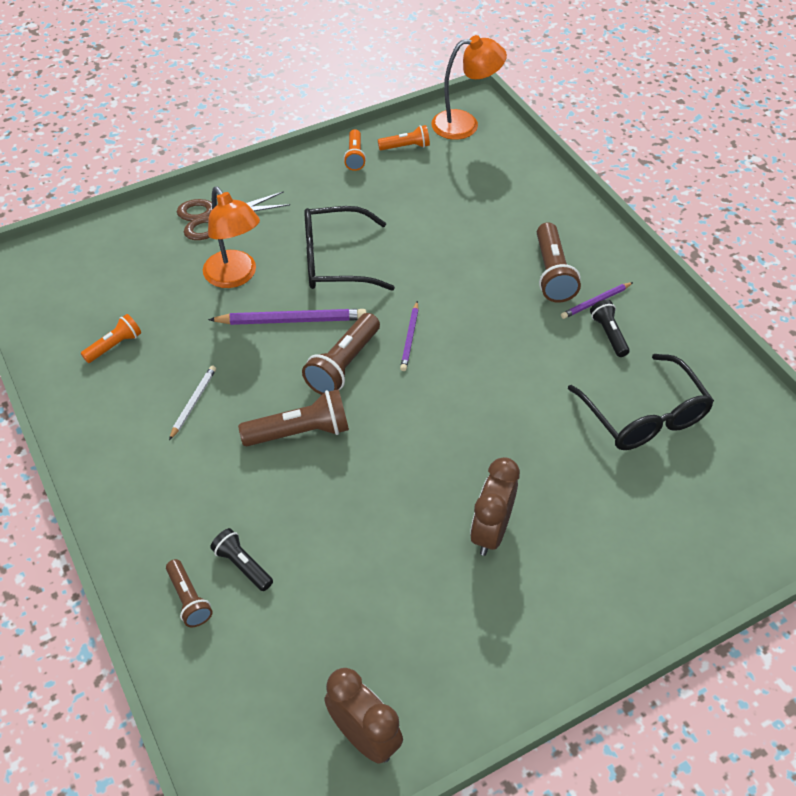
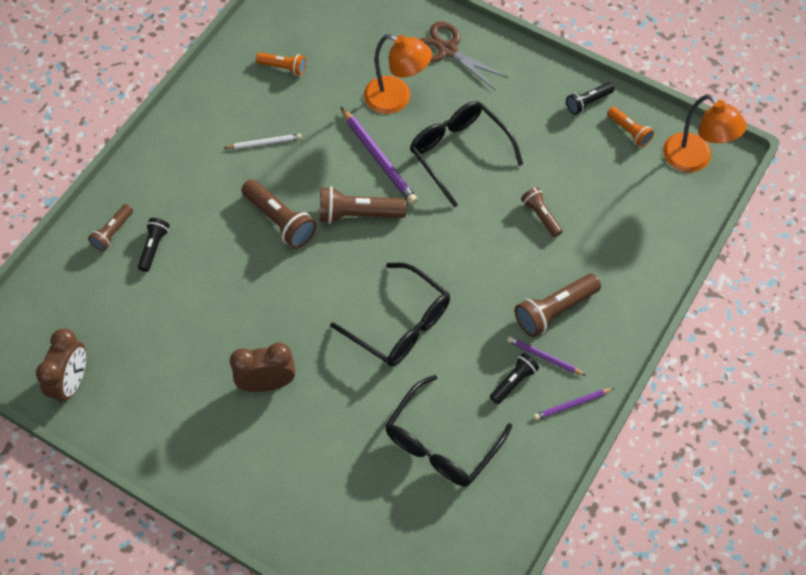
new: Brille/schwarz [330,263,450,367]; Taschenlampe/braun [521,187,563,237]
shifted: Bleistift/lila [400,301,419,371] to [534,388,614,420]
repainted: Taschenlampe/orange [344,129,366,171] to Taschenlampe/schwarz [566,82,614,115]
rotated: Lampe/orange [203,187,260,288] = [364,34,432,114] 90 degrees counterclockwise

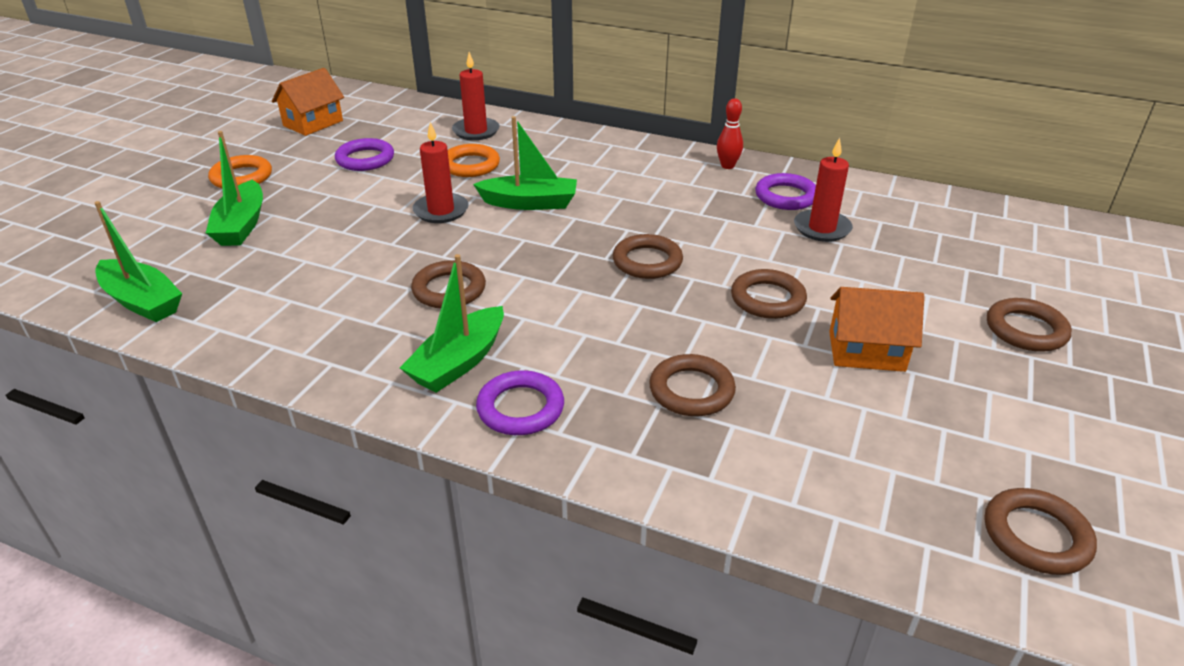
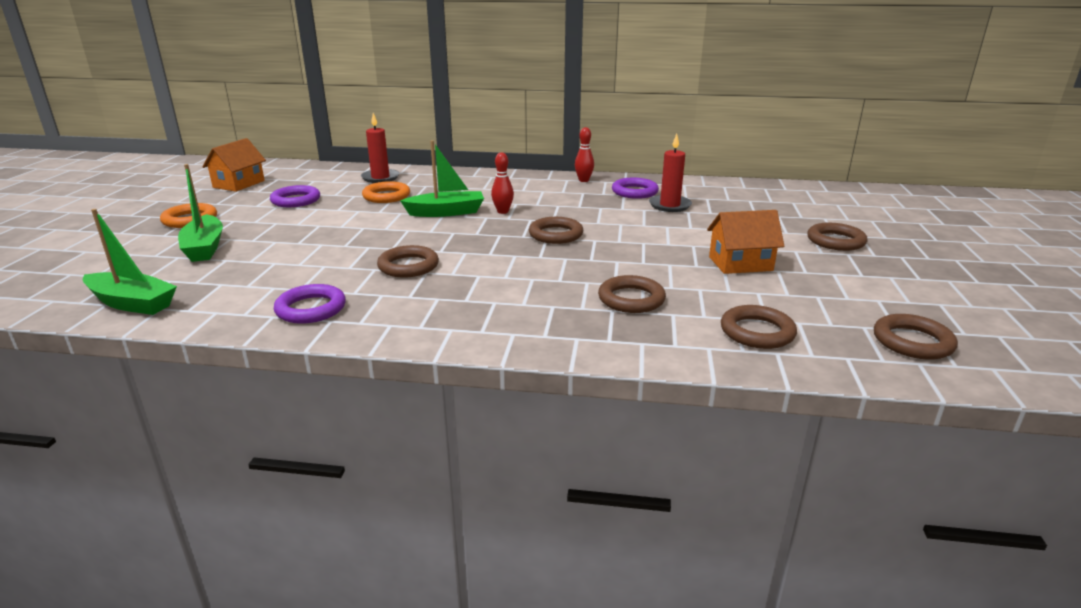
gone: Boot/grün [400,254,504,393]; Kerze/rot [412,122,469,223]
new: Bowlingkegel/rot [491,152,514,214]
shifted: Ring/lila [476,370,564,435] to [274,284,346,324]; Ring/braun [731,269,807,319] to [721,305,797,349]

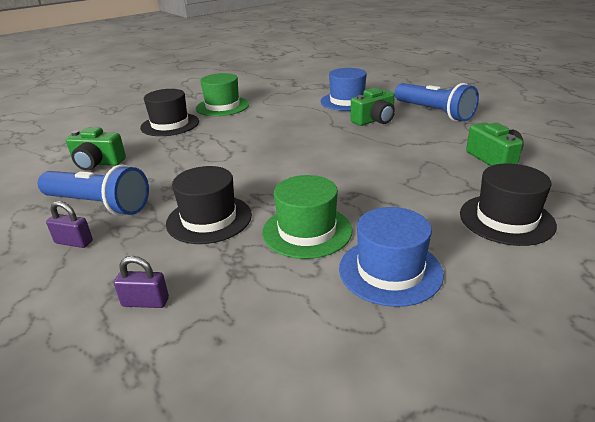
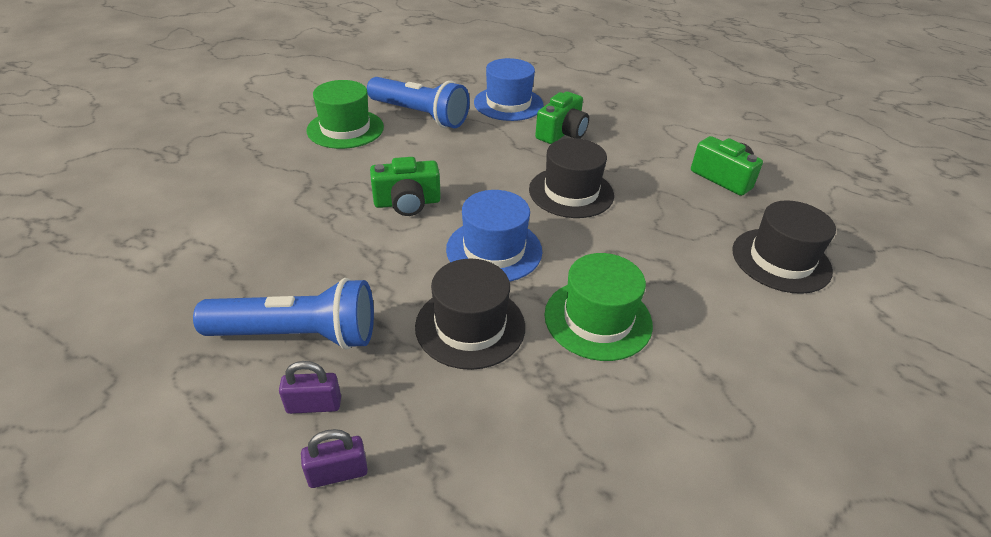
shifted: Vorhängeschloss/lila [114,256,169,308] to [301,429,368,488]; Taschenlampe/blau [394,83,479,121] to [367,77,470,128]; Kamera/grün [66,127,126,171] to [370,157,441,216]; Hut/blau [339,207,444,307] to [446,190,542,282]; Hut/schwarz [140,89,199,136] to [529,138,614,218]

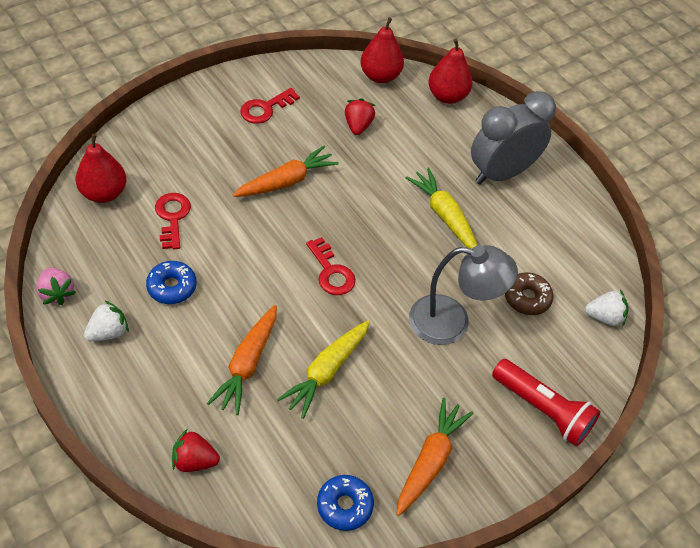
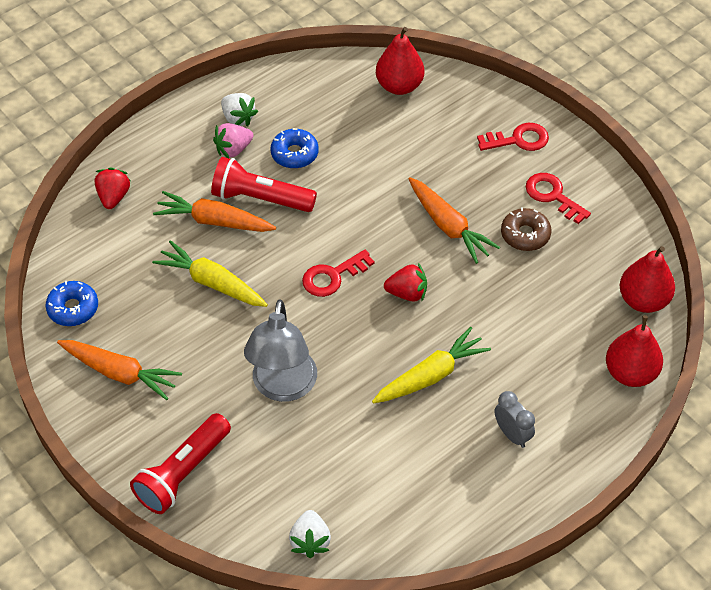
new: Taschenlampe/rot [211,157,317,212]
shifted: Erdbeere/rosa [36,267,76,305] to [213,123,253,158]; Erdbeere/rot [345,98,375,135] to [384,263,427,302]; Schlüssel/rot [155,193,191,249] to [477,123,549,151]; Donut/braun [505,272,553,315] to [501,207,551,251]
scaled: Wecker/grau [471,91,556,185] = [495,391,535,448] x0.47

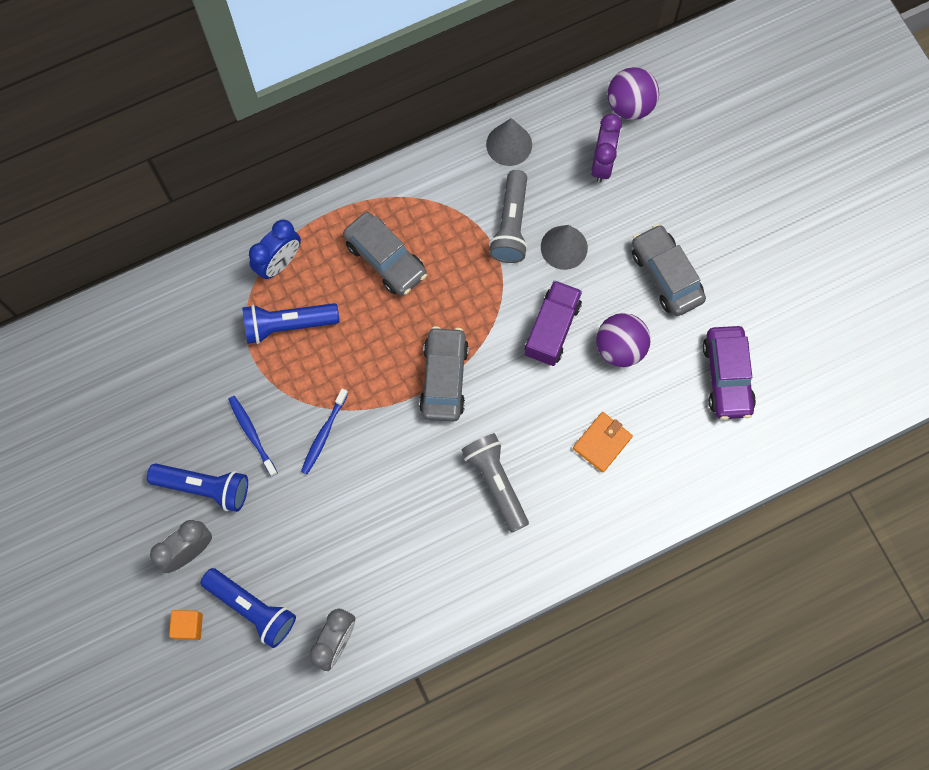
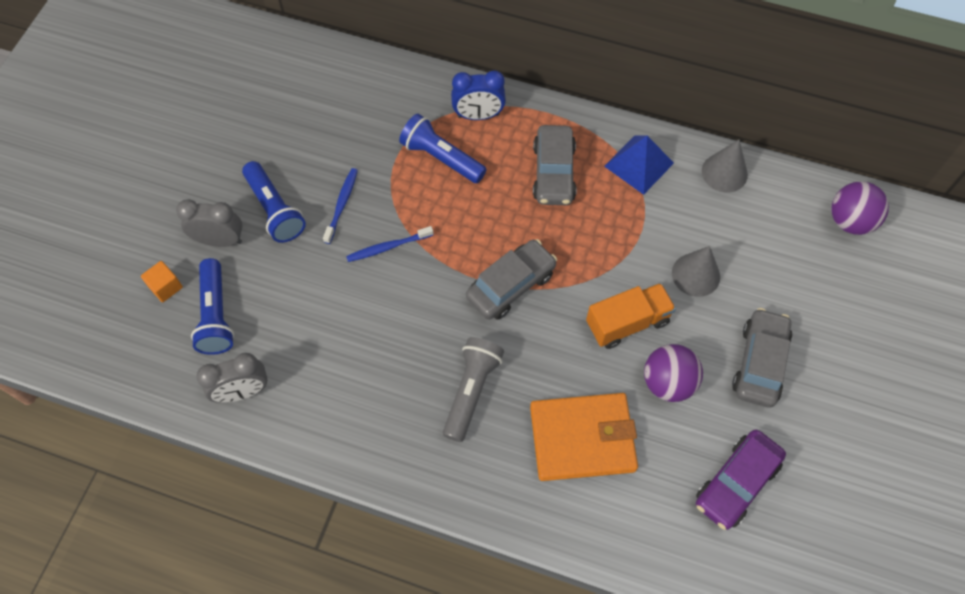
gone: Taschenlampe/grau [489,170,528,263]; Wecker/lila [591,114,622,183]
new: Pyramide/blau [604,135,674,195]
repainted: Lastwagen/lila [525,280,582,366] to Lastwagen/orange [586,283,676,349]
scaled: Geldbörse/orange [573,412,633,473] = [530,393,638,481] x1.88

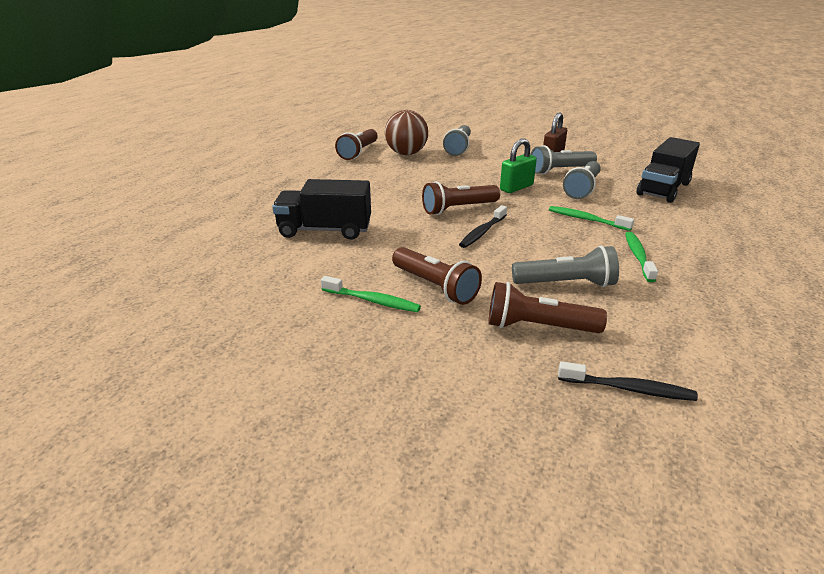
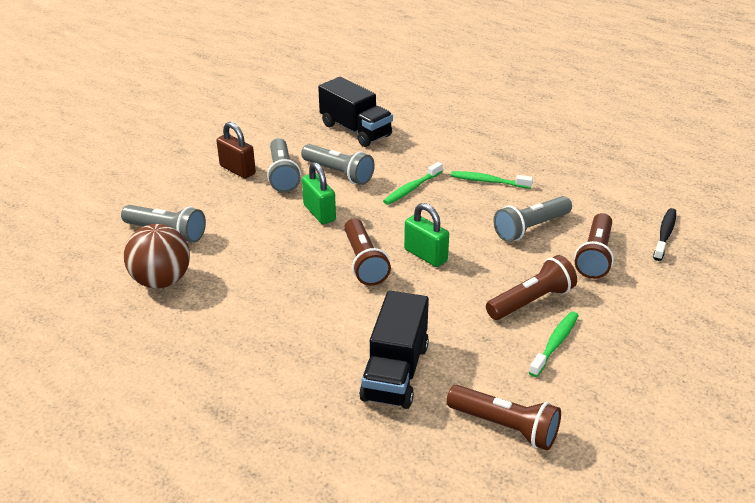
shifted: Taschenlampe/braun [335,129,378,160] to [447,385,561,450]
swapped: Zahnbürste/schwarz [459,205,507,248] to Vorhängeschloss/grün [404,203,449,267]
rotated: Taschenlampe/grau [512,245,619,287] = [493,196,572,242] 135 degrees counterclockwise

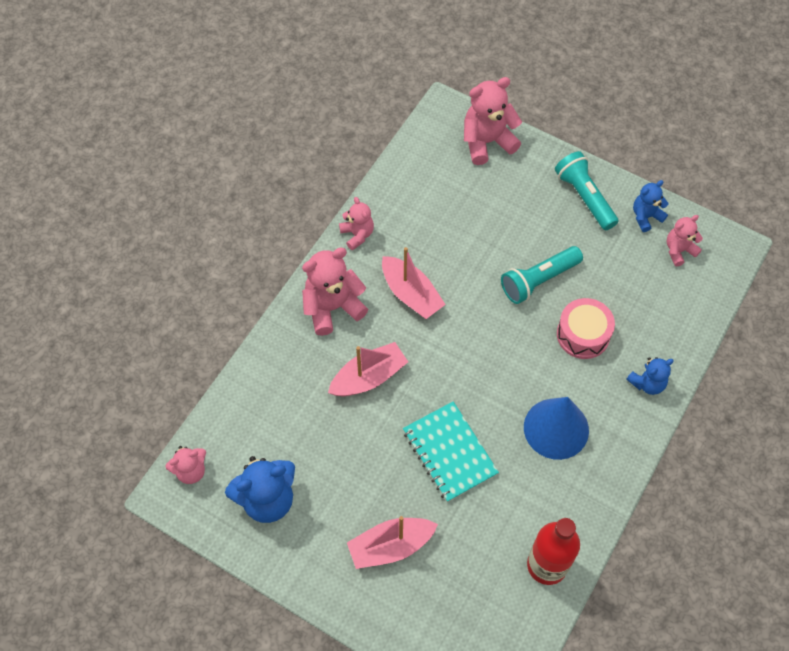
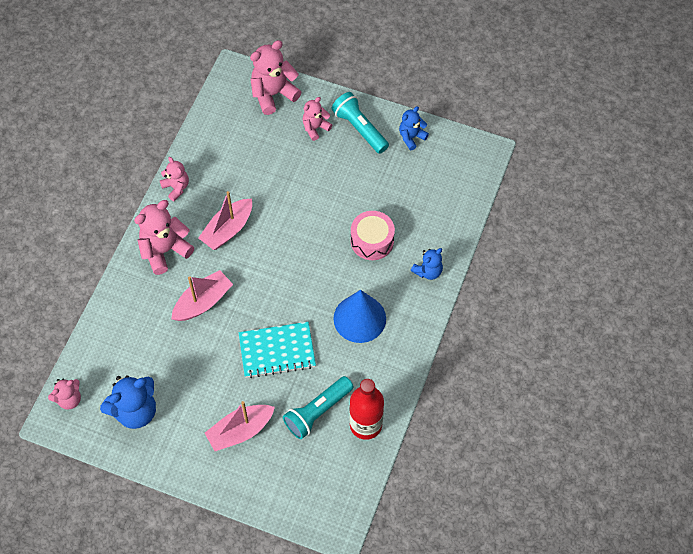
shifted: Taschenlampe/türkis [501,246,583,304] to [283,376,354,439]; Teddybär/rosa [667,215,703,266] to [302,97,332,141]
rotated: Boot/rosa [382,247,446,319] = [198,191,252,250] 90 degrees clockwise; Notizbuch/türkis [403,401,499,502] = [239,322,316,378] 60 degrees counterclockwise

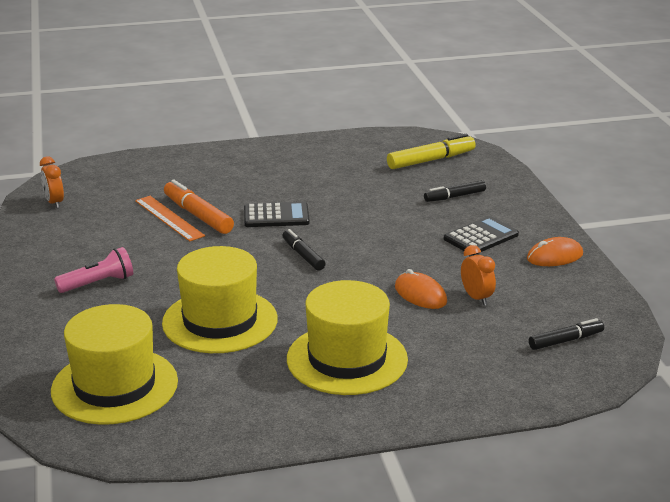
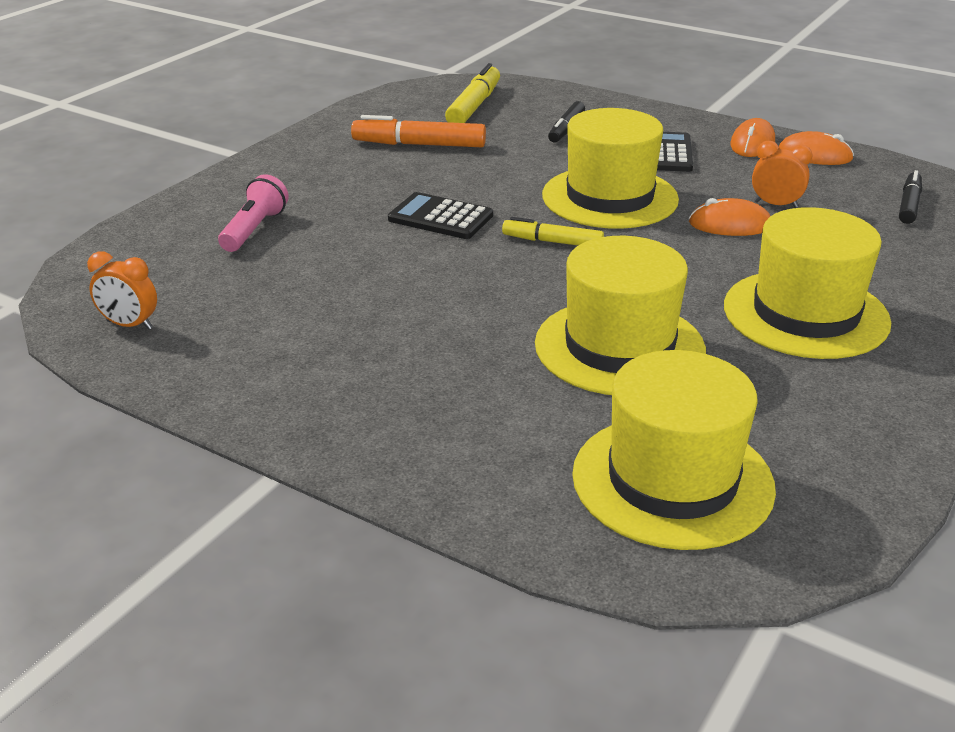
gone: Lineal/orange [135,196,205,241]
new: Hut/gelb [542,108,679,229]; Computermaus/orange [778,131,854,165]
shifted: Taschenlampe/rosa [54,247,133,293] to [218,174,289,252]; Filzstift/orange [164,180,234,234] to [351,115,486,147]
repainted: Filzstift/schwarz [282,229,325,271] to Filzstift/gelb [502,217,604,246]
rotated: Taschenrechner/schwarz [244,202,310,227] = [388,192,493,239] 105 degrees counterclockwise

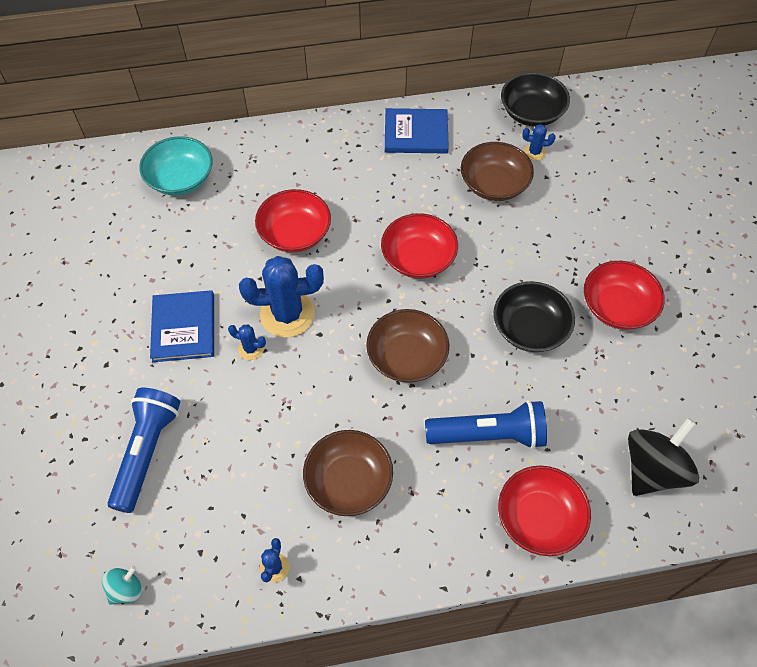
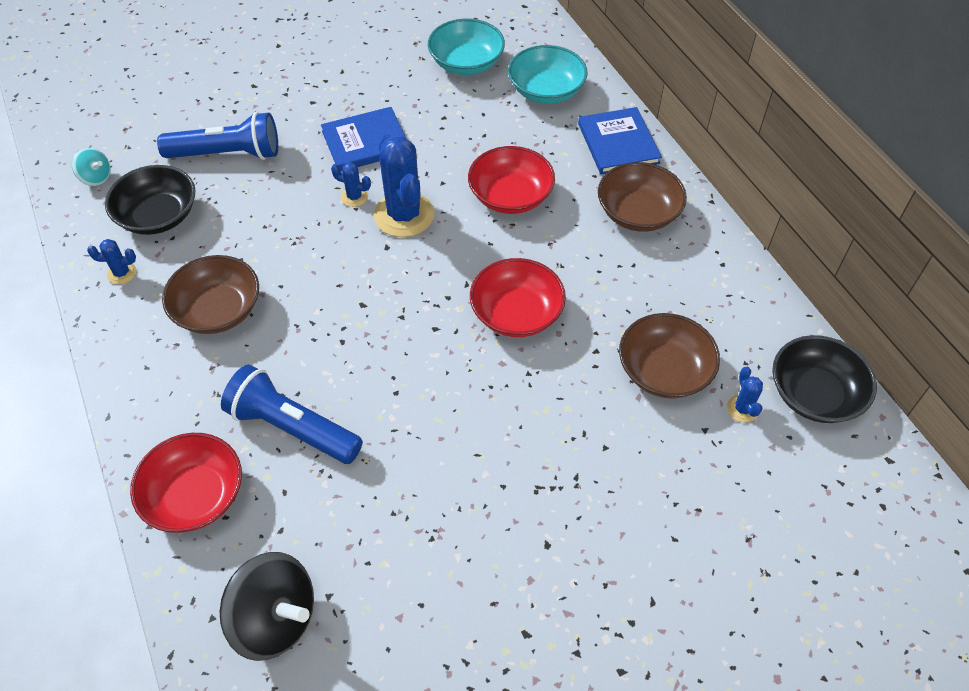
gone: Schüssel/rot [584,261,665,330]
new: Schüssel/türkis [428,19,505,75]
shifted: Schüssel/schwarz [493,281,575,352] to [105,165,195,235]; Buch/blau [385,108,449,154] to [578,107,662,175]; Schüssel/braun [366,309,449,382] to [598,162,687,232]
rotated: Taschenlampe/blau [425,400,547,449] = [221,365,363,464] 135 degrees clockwise; Kaktus/blau [228,324,266,360] = [331,162,371,207] 75 degrees counterclockwise

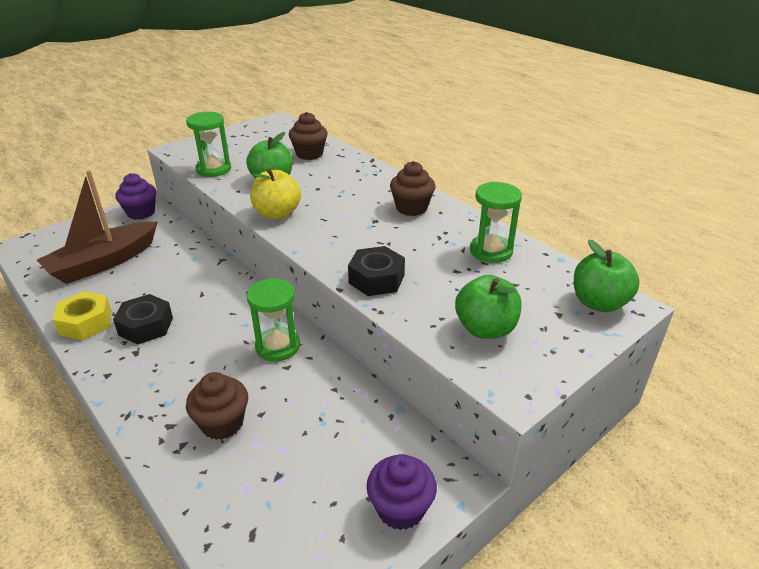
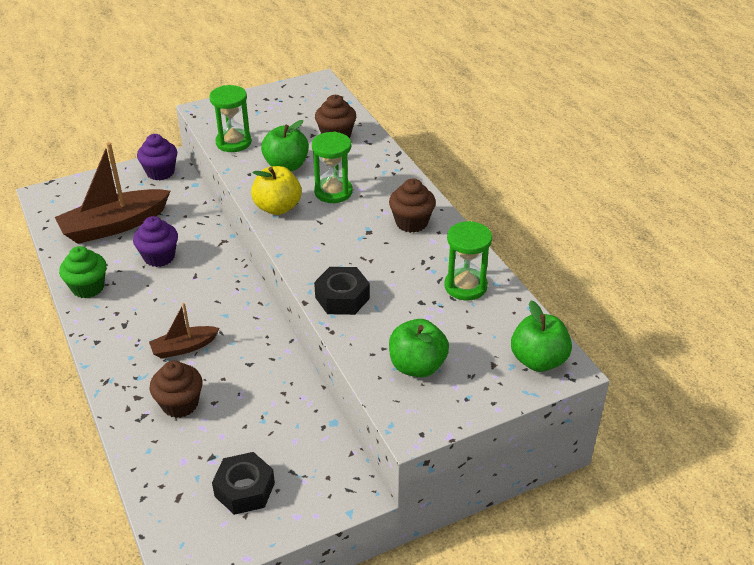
new: Boot/braun [149,303,220,359]
shifted: Muffin/lila [366,454,437,530] to [133,216,178,267]; Sechskantmutter/schwarz [113,294,173,345] to [212,452,275,515]; Sanduhr/grün [247,278,300,361] to [312,132,353,203]
swapped: Sechskantmutter/gelb [53,291,112,340] to Muffin/grün [59,246,106,298]

